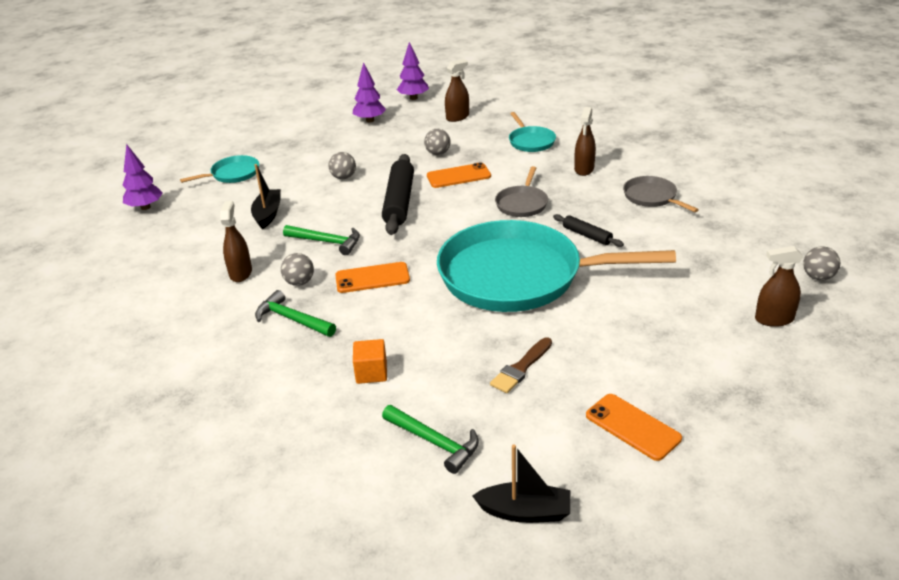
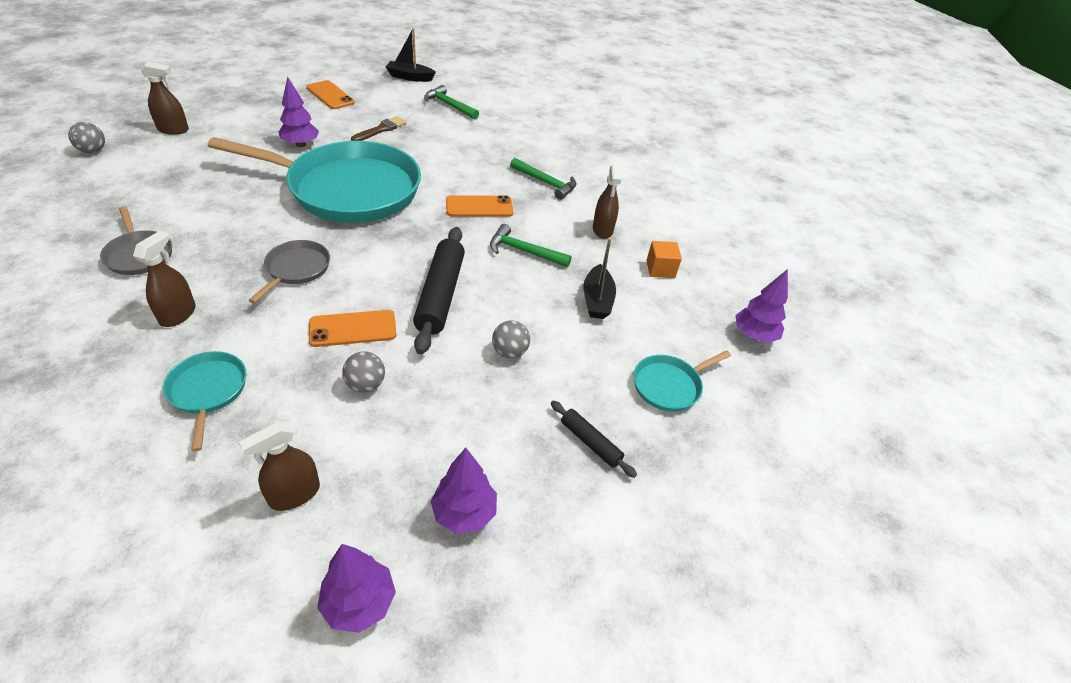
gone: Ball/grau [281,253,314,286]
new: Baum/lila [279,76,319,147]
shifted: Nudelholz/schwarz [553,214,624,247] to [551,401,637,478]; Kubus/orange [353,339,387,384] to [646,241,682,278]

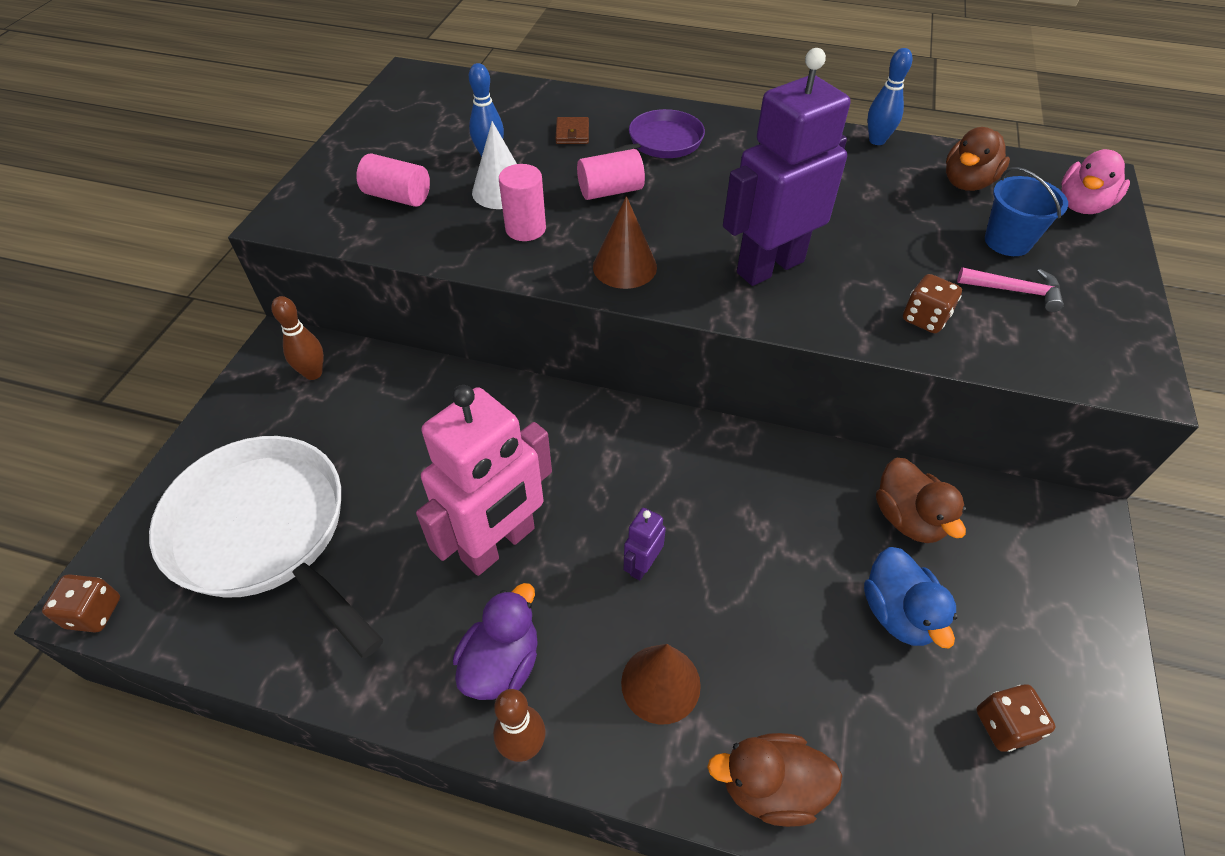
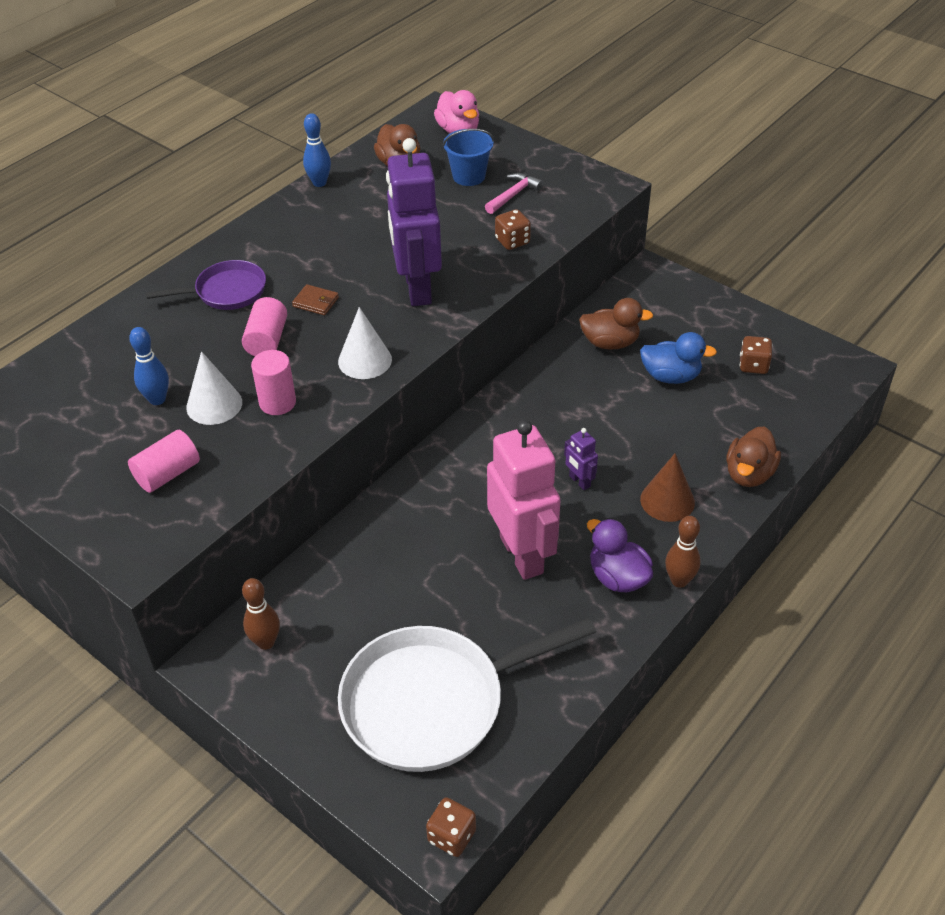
shifted: Geldbörse/braun [556,117,589,144] to [292,284,339,315]
repainted: Kegel/braun [593,196,657,289] to Kegel/weiß [338,307,392,379]
rotated: Pfanne/lila [601,109,705,158] = [146,260,266,310] 90 degrees clockwise

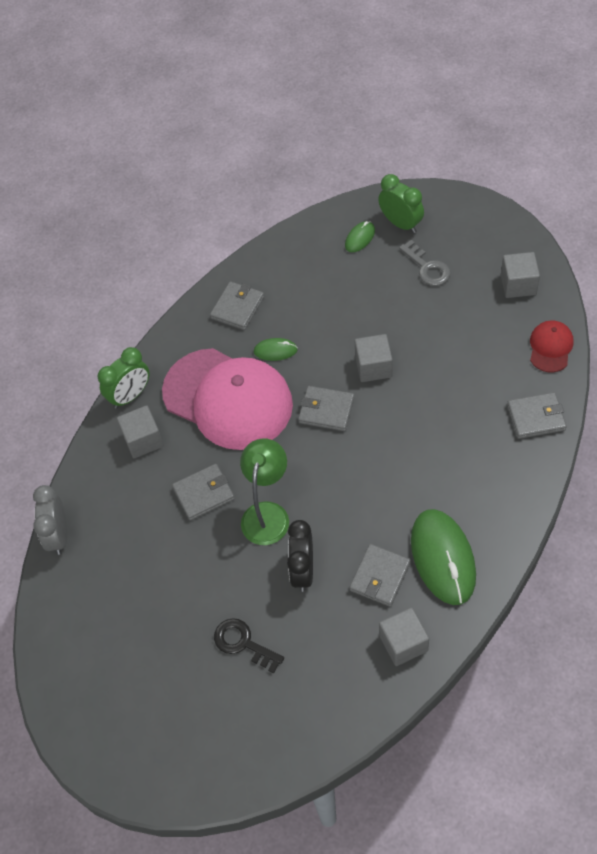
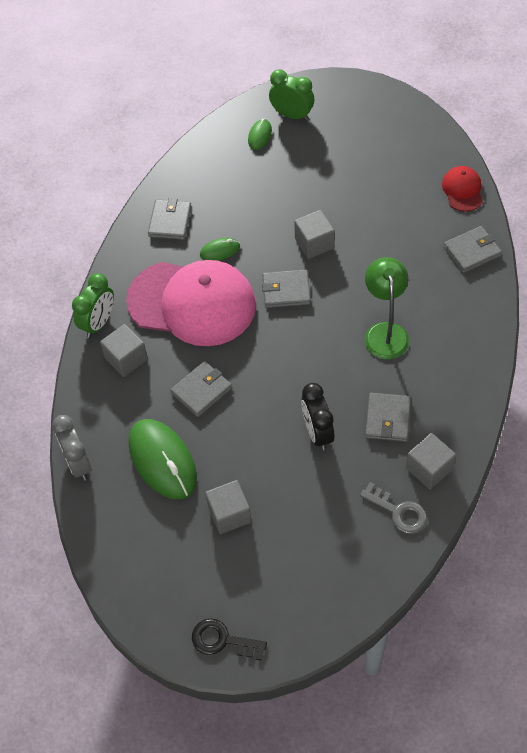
shifted: Computermaus/grün [411,509,476,605] to [129,419,197,500]; Schlüssel/schwarz [214,618,284,674] to [192,618,267,661]; Kubus/grau [501,252,540,298] to [205,480,251,534]; Schlüssel/grau [399,240,451,286] to [360,482,427,534]; Lampe/grün [240,438,289,545] to [365,257,409,359]

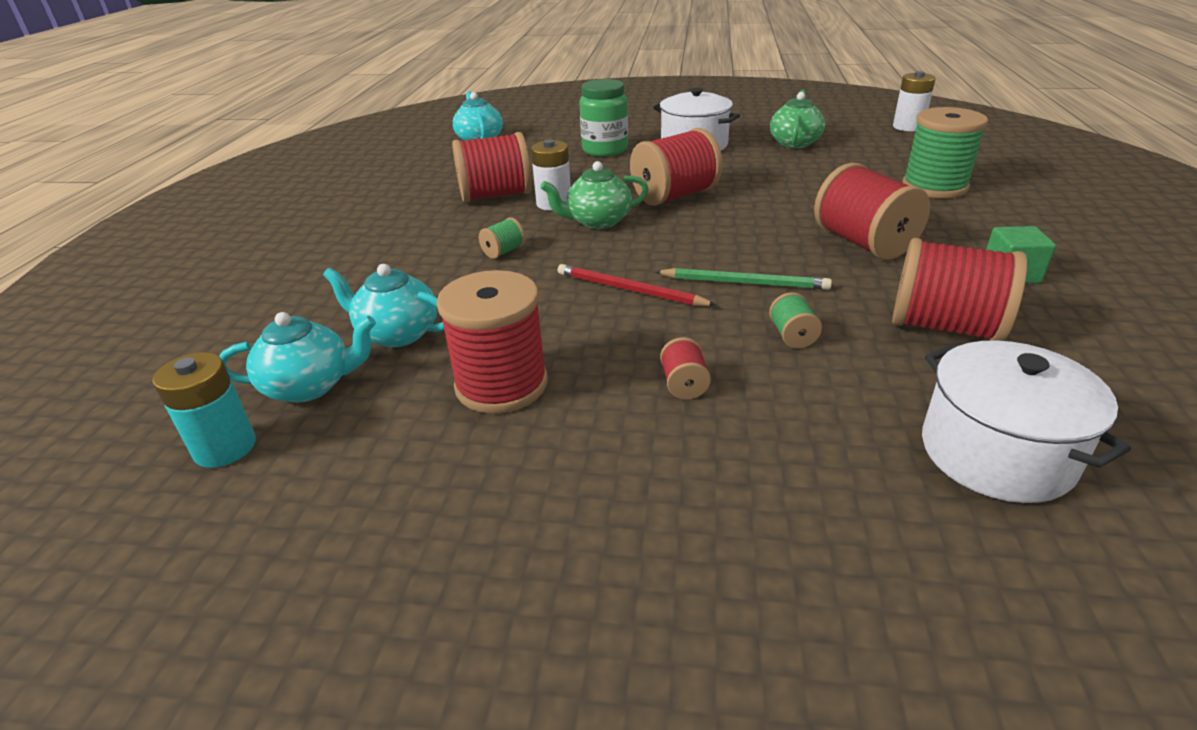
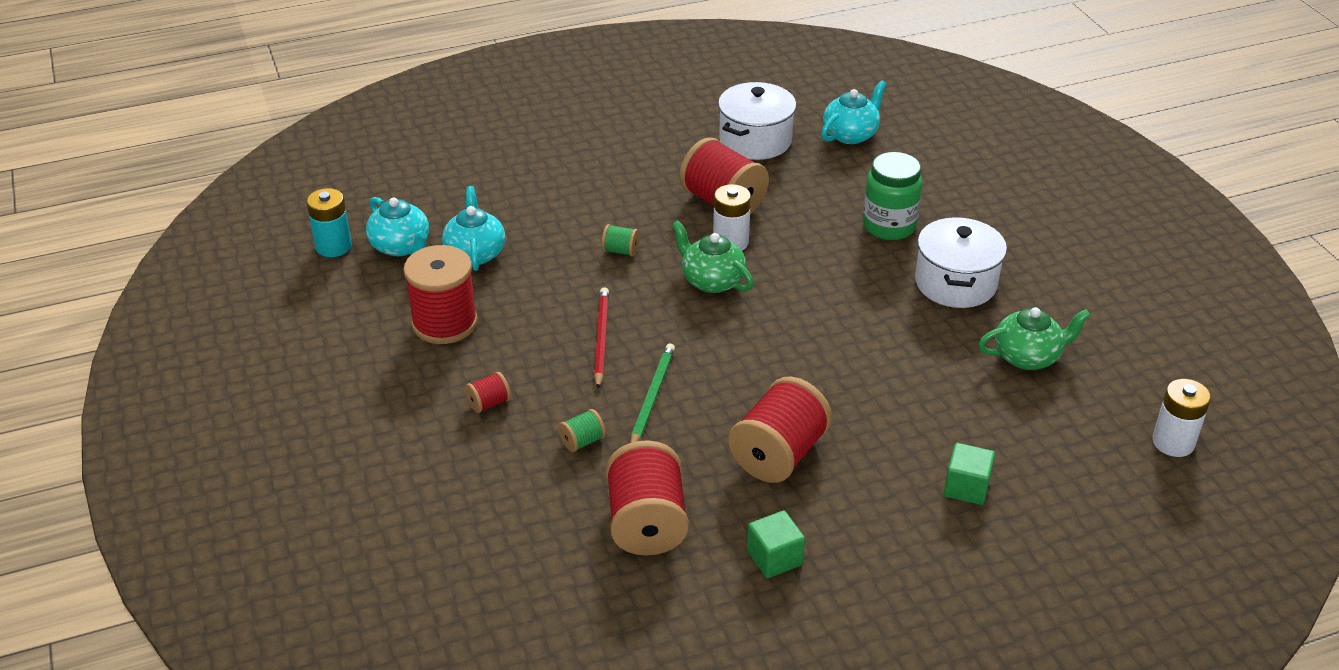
gone: Garnrolle/rot [630,128,723,206]
shifted: Kochtopf/weiß [922,340,1131,503] to [718,82,796,160]
swapped: Garnrolle/grün [902,107,988,198] to Kubus/grün [944,443,995,505]
rotated: Bleistift/grün [655,268,832,290] = [630,344,675,443] 150 degrees counterclockwise

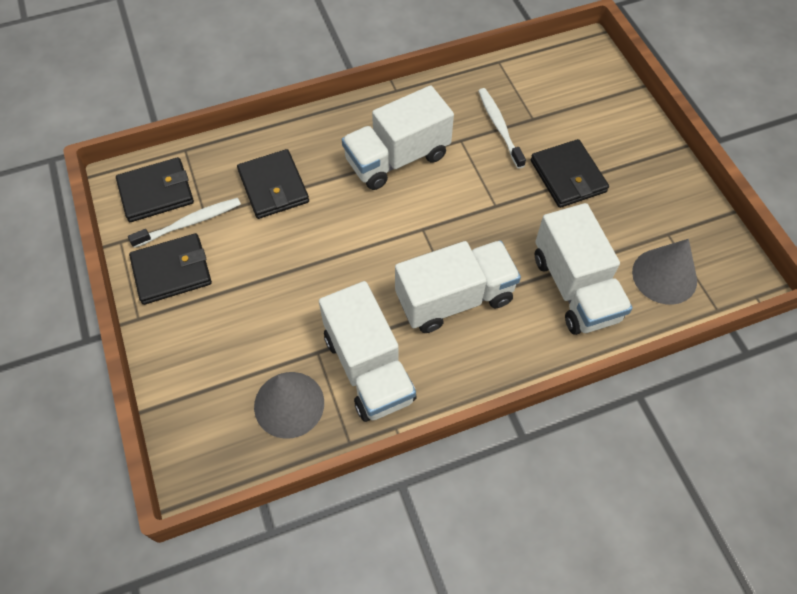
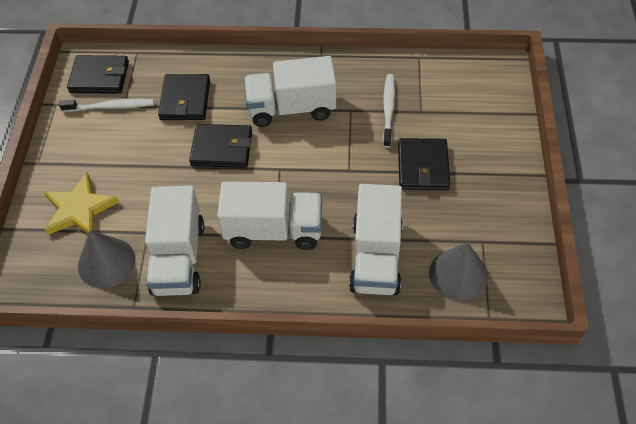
new: Stern/gelb [44,172,119,235]
shifted: Geldbörse/schwarz [129,233,212,305] to [189,124,252,168]

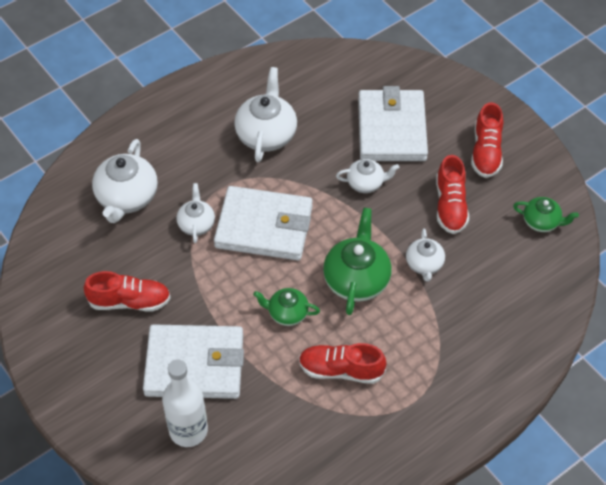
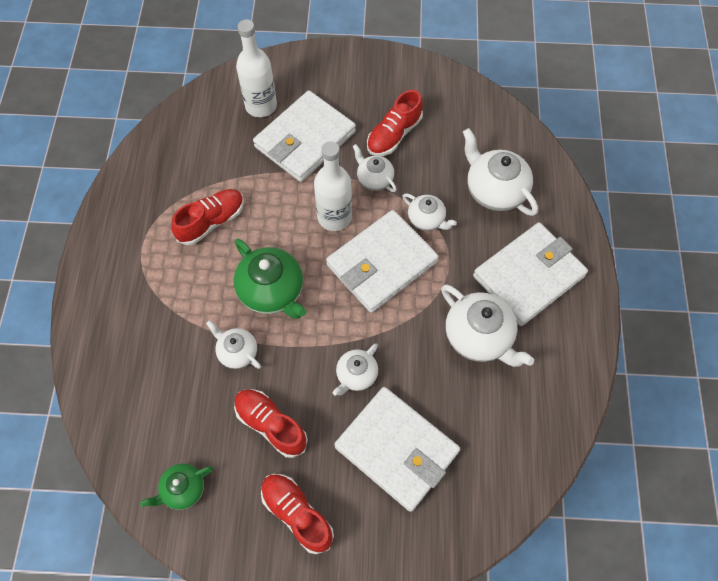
gone: Teekanne/grün [253,288,320,326]
new: Flasche/weiß [314,141,352,231]; Teekanne/weiß [353,144,397,192]; Geldbörse/weiß [473,222,588,326]

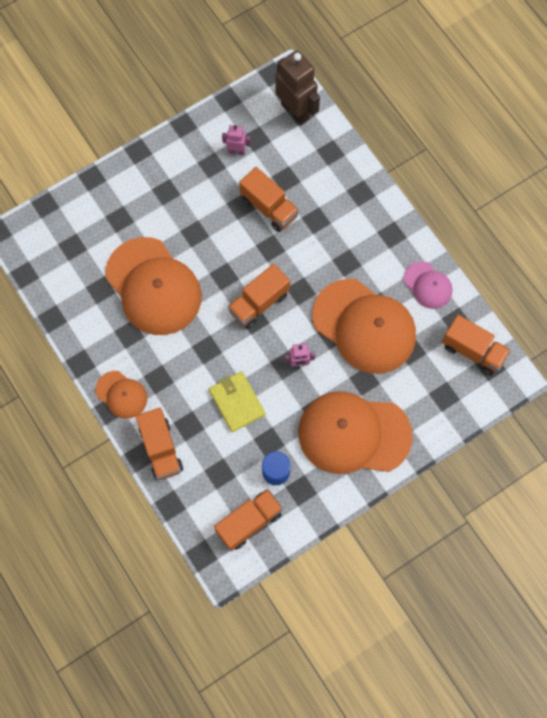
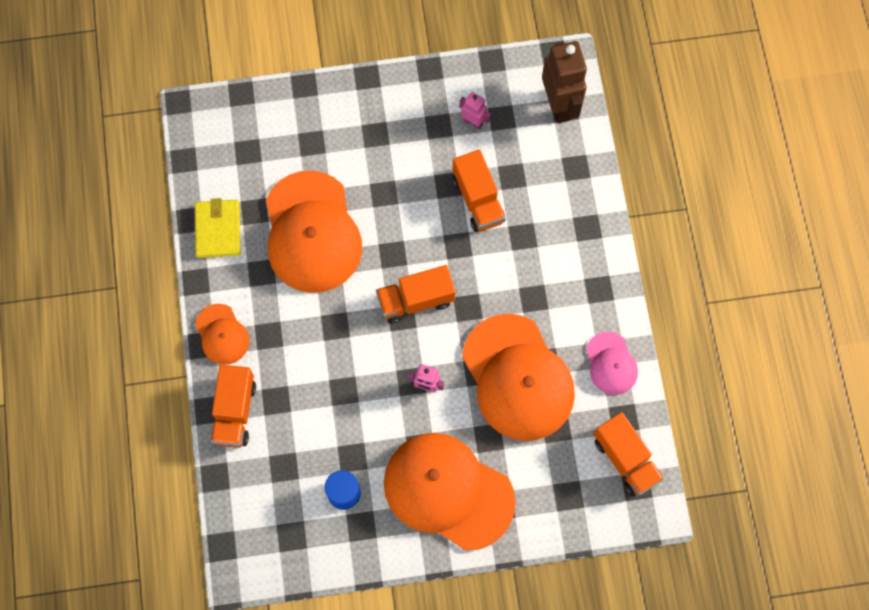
gone: Lastwagen/orange [214,489,283,551]
shifted: Geldbörse/gelb [209,371,265,432] to [195,198,241,258]

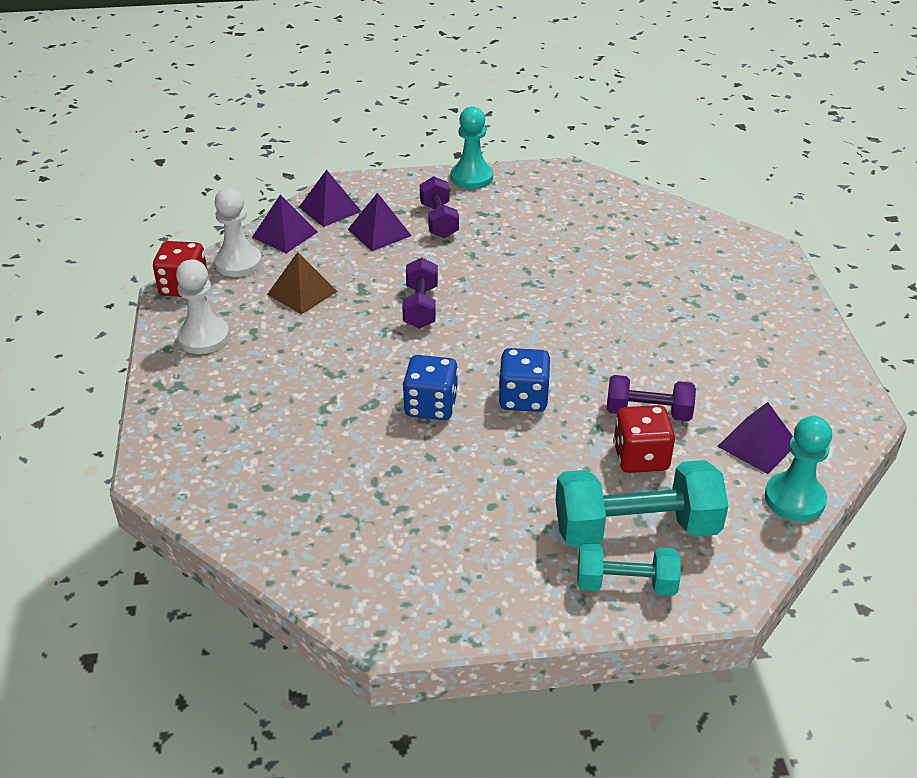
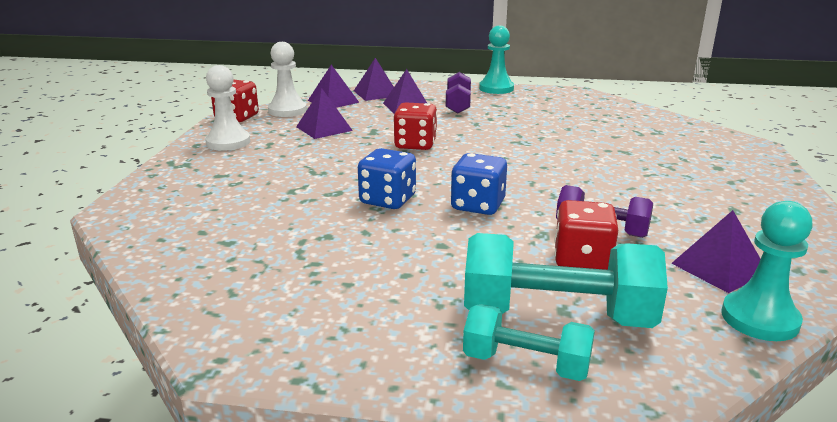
swapped: Hantel/lila [402,258,438,329] to Spielwürfel/rot [393,102,437,150]
repainted: Pyramide/braun [267,252,338,315] to Pyramide/lila [296,88,353,139]

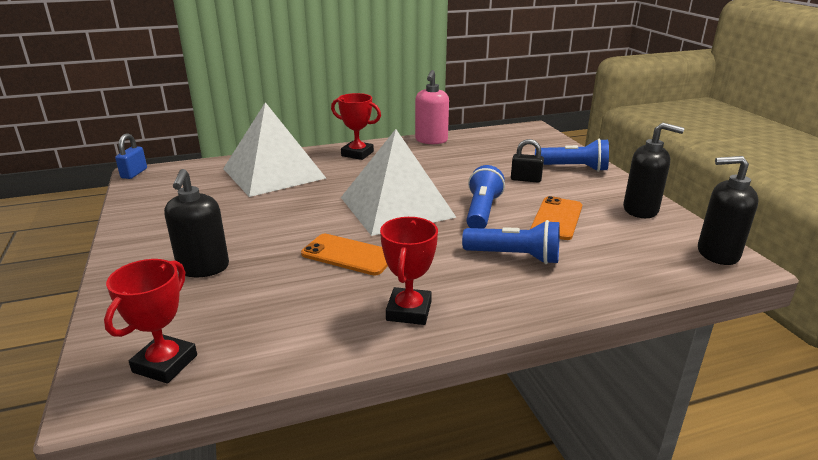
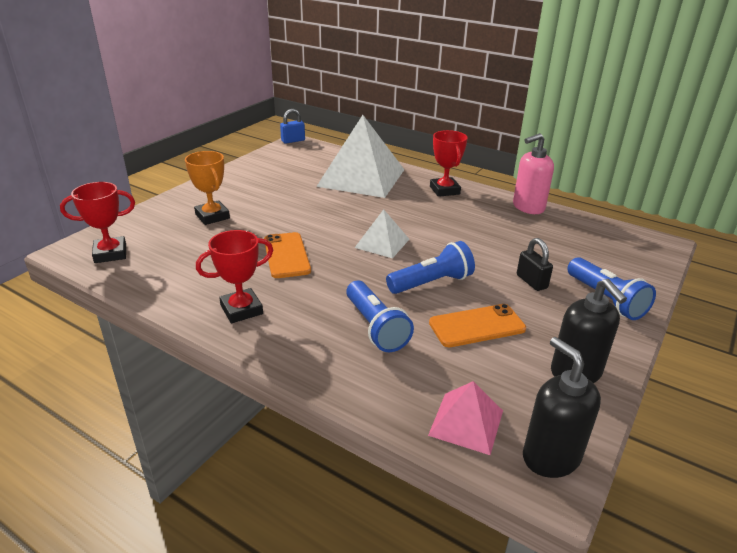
new: Pyramide/rosa [428,381,503,455]
swapped: Seifenspender/schwarz [164,169,229,277] to Pokal/orange [185,151,230,225]
scaled: Pyramide/weiß [341,129,457,236] = [355,209,409,258] x0.49

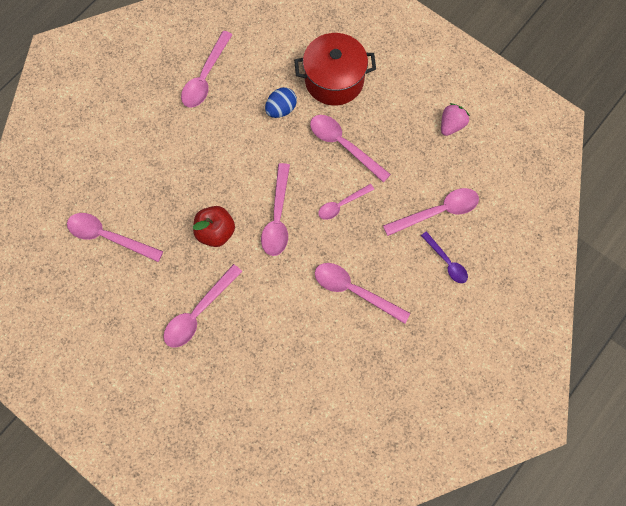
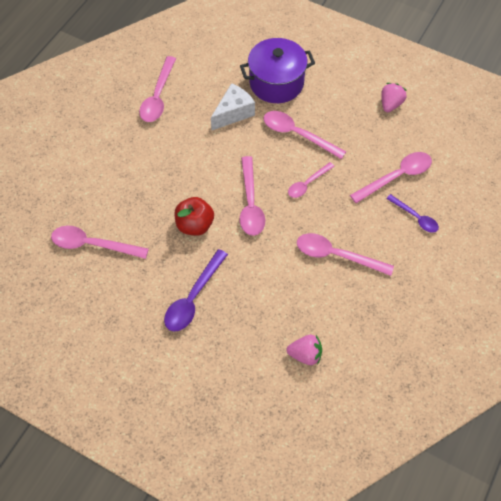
new: Erdbeere/rosa [287,335,322,365]
swapped: Ei/blau [265,87,297,118] to Käse/weiß [211,83,255,130]
repainted: Löffel/rosa [164,264,243,348] to Löffel/lila [164,249,228,331]; Kochtopf/rot [294,33,376,105] to Kochtopf/lila [240,38,315,103]

